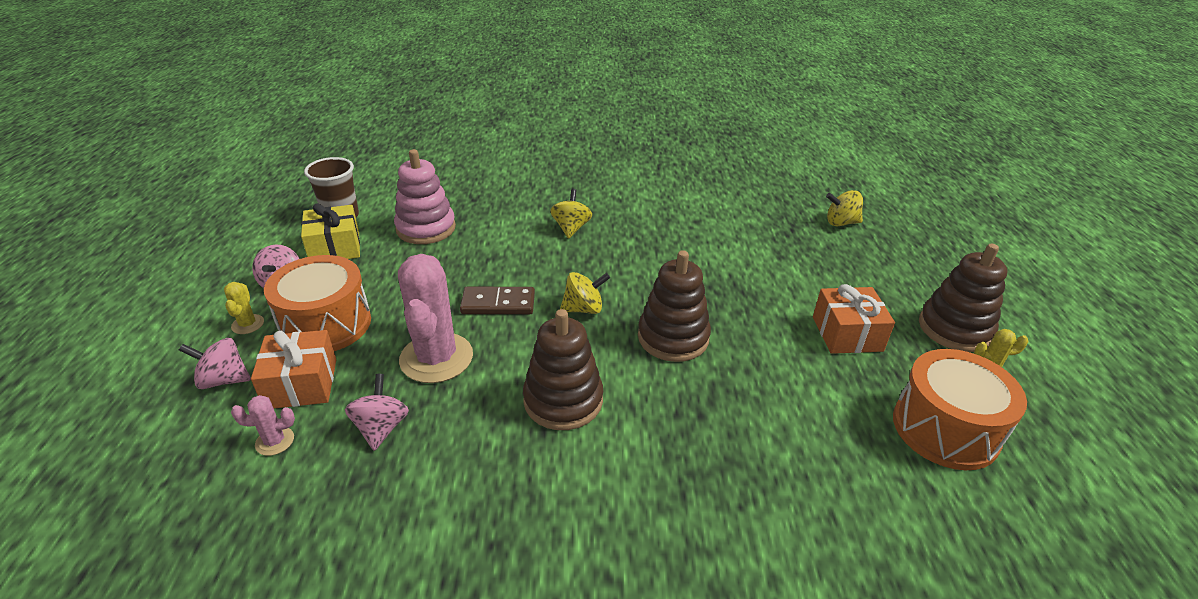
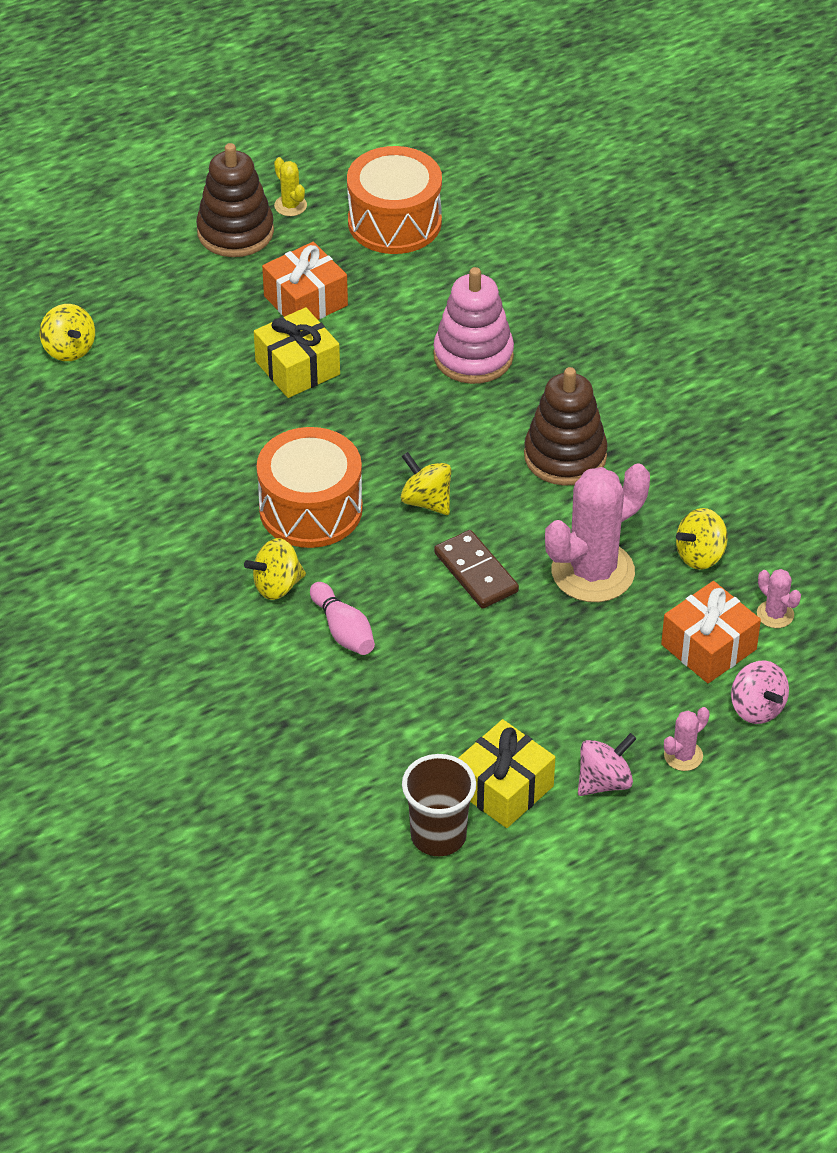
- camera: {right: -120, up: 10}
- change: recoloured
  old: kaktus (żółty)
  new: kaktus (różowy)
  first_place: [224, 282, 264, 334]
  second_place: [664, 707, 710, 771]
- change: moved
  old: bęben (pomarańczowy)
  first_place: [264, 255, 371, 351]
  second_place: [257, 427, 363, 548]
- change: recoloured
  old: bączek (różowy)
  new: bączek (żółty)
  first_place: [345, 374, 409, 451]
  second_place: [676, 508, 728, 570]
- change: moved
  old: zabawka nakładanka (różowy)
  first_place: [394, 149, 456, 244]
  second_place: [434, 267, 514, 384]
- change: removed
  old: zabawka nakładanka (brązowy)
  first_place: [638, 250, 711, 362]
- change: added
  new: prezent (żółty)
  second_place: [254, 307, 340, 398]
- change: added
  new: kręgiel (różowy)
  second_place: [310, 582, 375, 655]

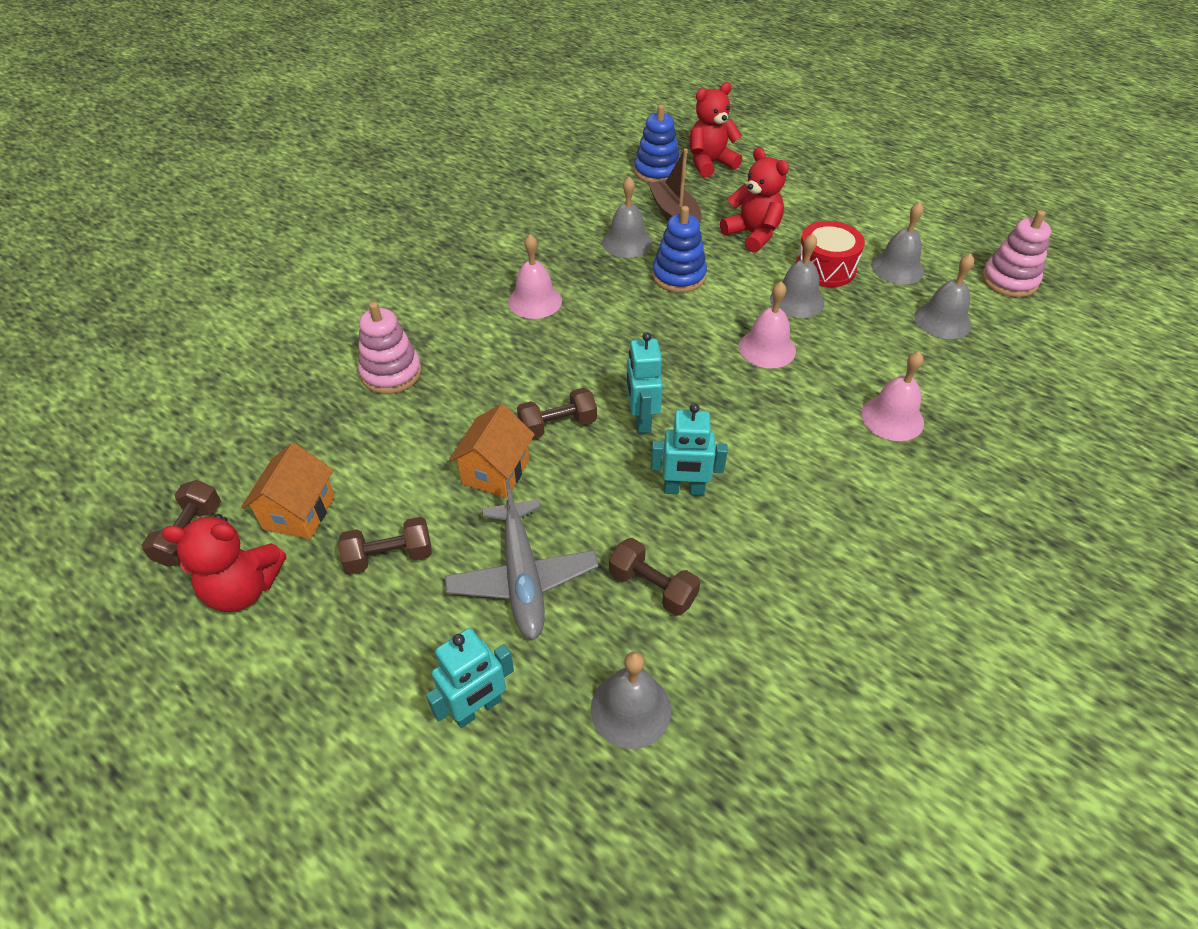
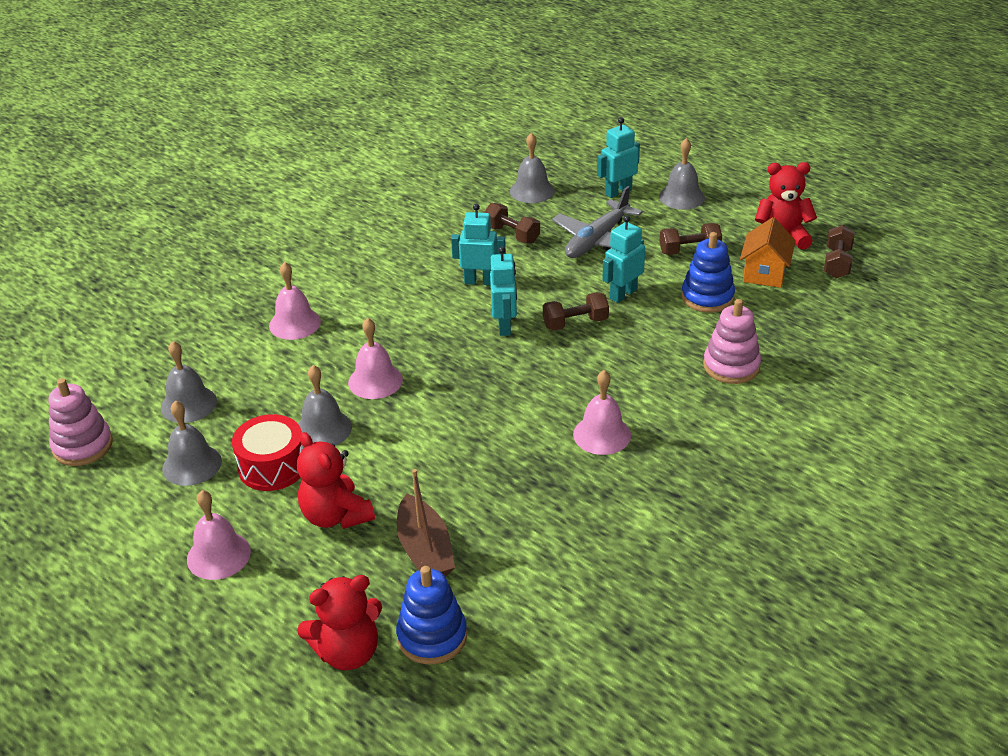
- camera: {right: -175, up: -10}
- change: turned
  old: samolot (szary)
  first_place: [445, 480, 598, 640]
  second_place: [552, 186, 643, 258]
  degrees: -135
- change: replaced
  old: domek (pomarańczowy)
  new: robot (turkusowy)
  first_place: [449, 404, 535, 498]
  second_place: [602, 215, 645, 303]
- change: moved
  old: dzwonek (szary)
  first_place: [602, 177, 652, 258]
  second_place: [659, 138, 705, 209]
- change: moved
  old: zabawka nakładanka (niebieski)
  first_place: [652, 206, 707, 293]
  second_place: [681, 232, 735, 313]
- change: added
  new: dzwonek (różowy)
  second_place: [187, 490, 251, 580]

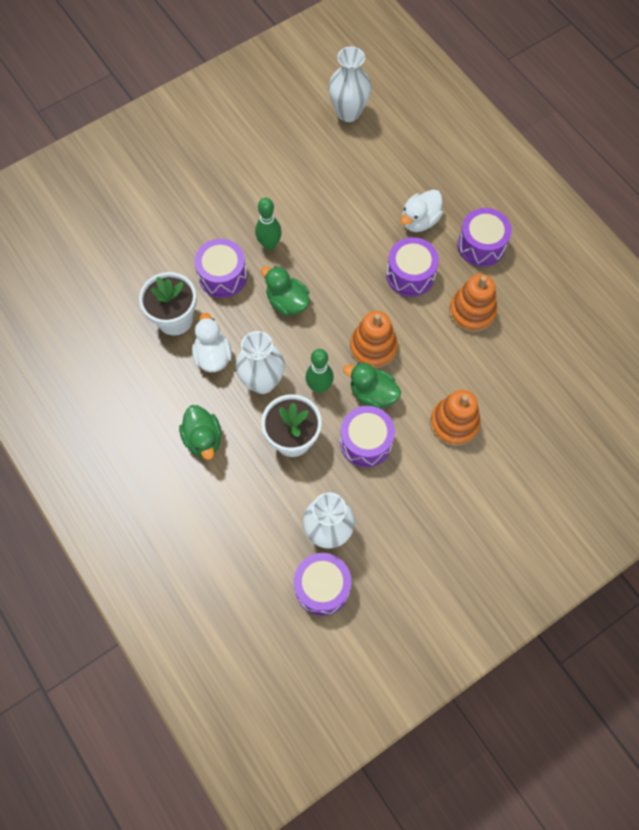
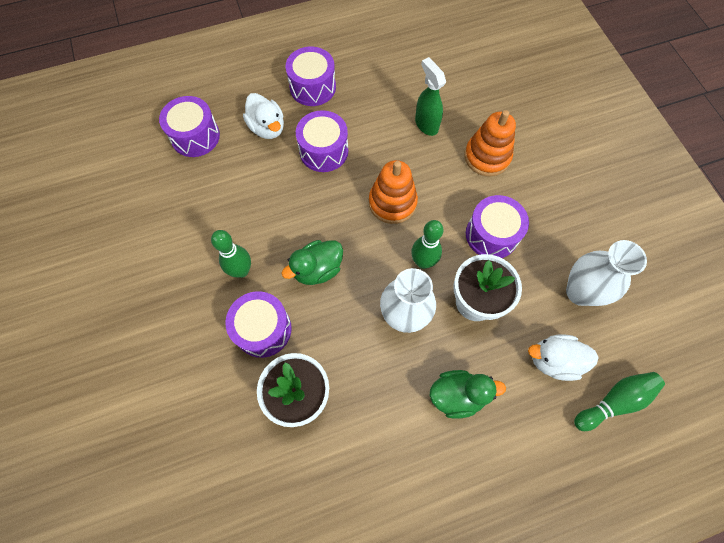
- camera: {right: -75, up: 0}
- change: moved
  old: kaczka (biały)
  first_place: [192, 313, 232, 372]
  second_place: [528, 334, 599, 381]
- change: moved
  old: bęben (fioletowy)
  first_place: [294, 553, 351, 616]
  second_place: [159, 96, 220, 157]
- change: removed
  old: wazon (biały)
  first_place: [328, 46, 371, 122]
- change: removed
  old: kaczka (zielony)
  first_place: [343, 363, 401, 409]
- change: removed
  old: zabawka nakładanka (pomarańczowy)
  first_place: [449, 274, 497, 332]
- change: added
  new: spryskiwacz (zielony)
  second_place: [415, 57, 446, 136]
- change: added
  new: kręgiel (zielony)
  second_place: [574, 372, 665, 431]

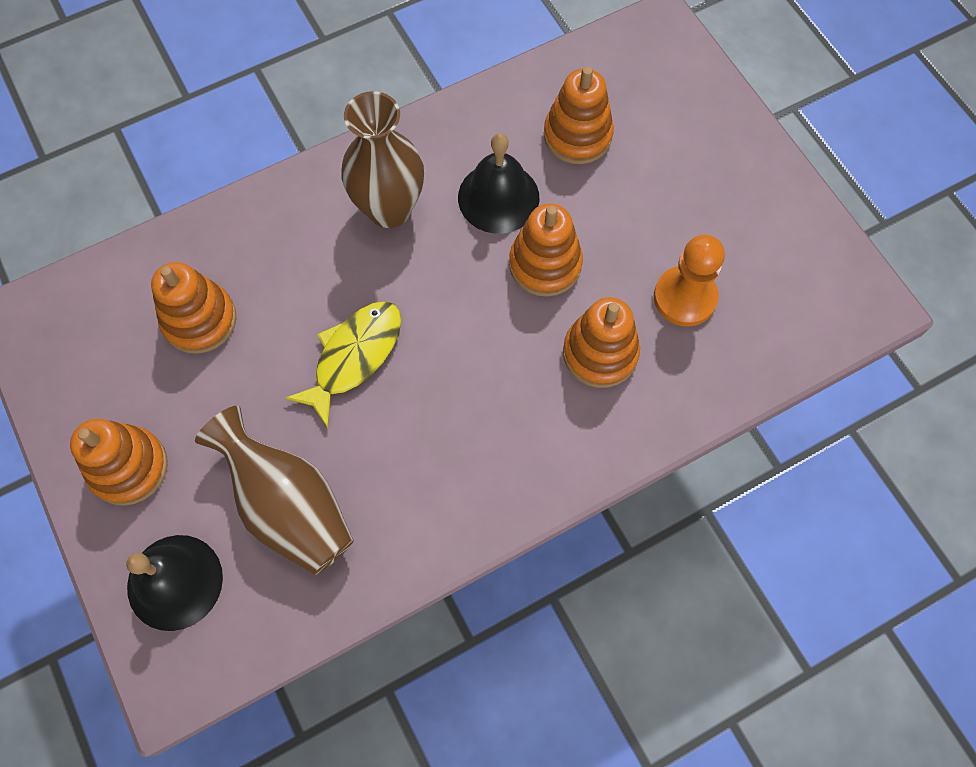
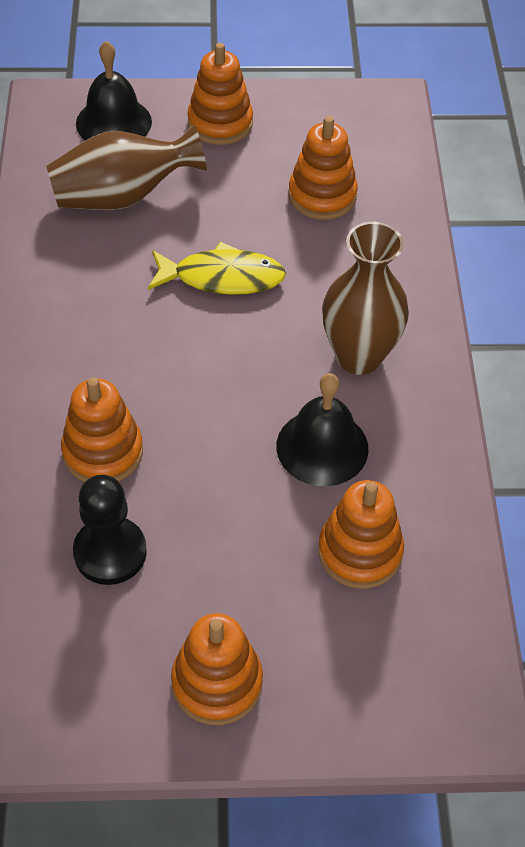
- camera: {right: 115, up: -15}
- change: turned
  old: ryba (żółty)
  first_place: [285, 301, 401, 428]
  second_place: [148, 242, 286, 295]
  degrees: -60
- change: moved
  old: zabawka nakładanka (pomarańczowy)
  first_place: [509, 203, 583, 297]
  second_place: [171, 613, 263, 725]
- change: recoloured
  old: pionek (pomarańczowy)
  new: pionek (czarny)
  first_place: [654, 234, 725, 327]
  second_place: [73, 475, 147, 585]

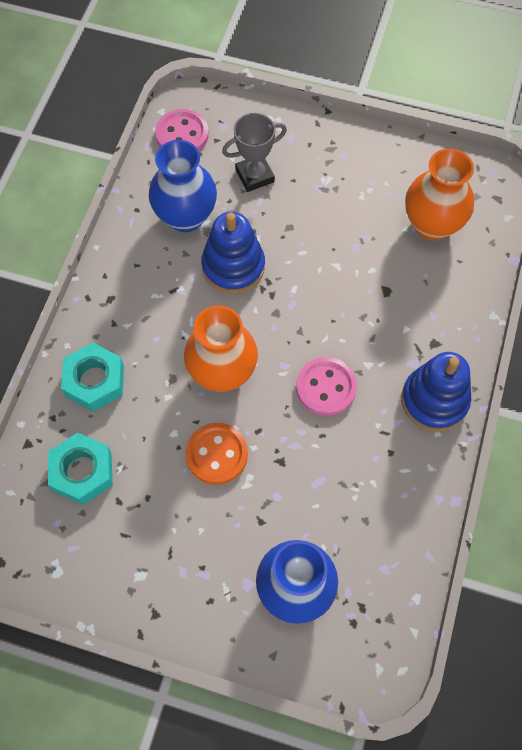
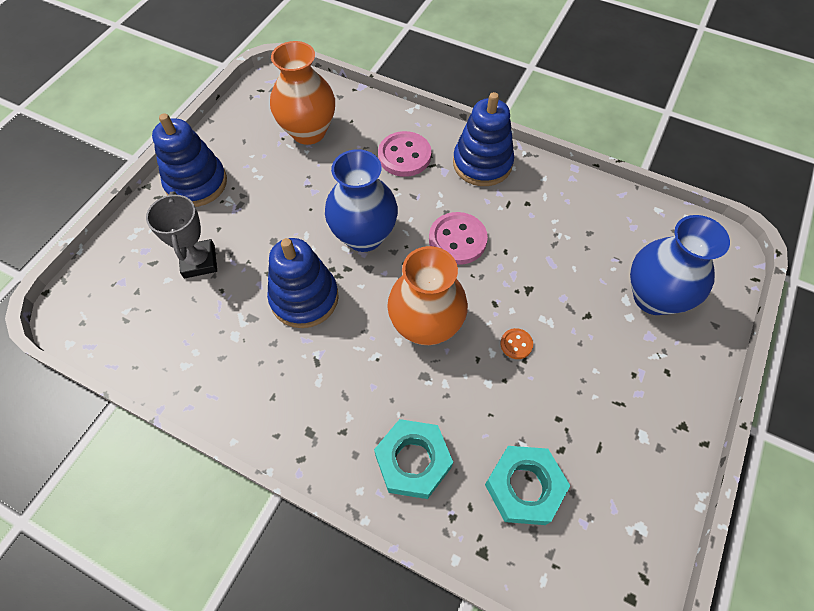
- camera: {right: -80, up: -5}
- change: moved
  old: wazon (niebieski)
  first_place: [149, 140, 217, 232]
  second_place: [325, 149, 398, 252]
- change: moved
  old: guzik (różowy)
  first_place: [155, 109, 209, 151]
  second_place: [378, 131, 431, 177]
- change: resized
  old: guzik (pomarańczowy)
  first_place: [185, 423, 248, 485]
  second_place: [500, 328, 533, 359]
  factor: 0.5
- change: added
  new: zabawka nakładanka (niebieski)
  second_place: [152, 113, 227, 207]

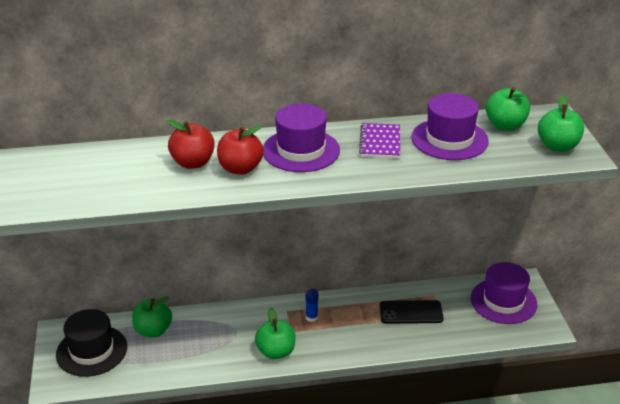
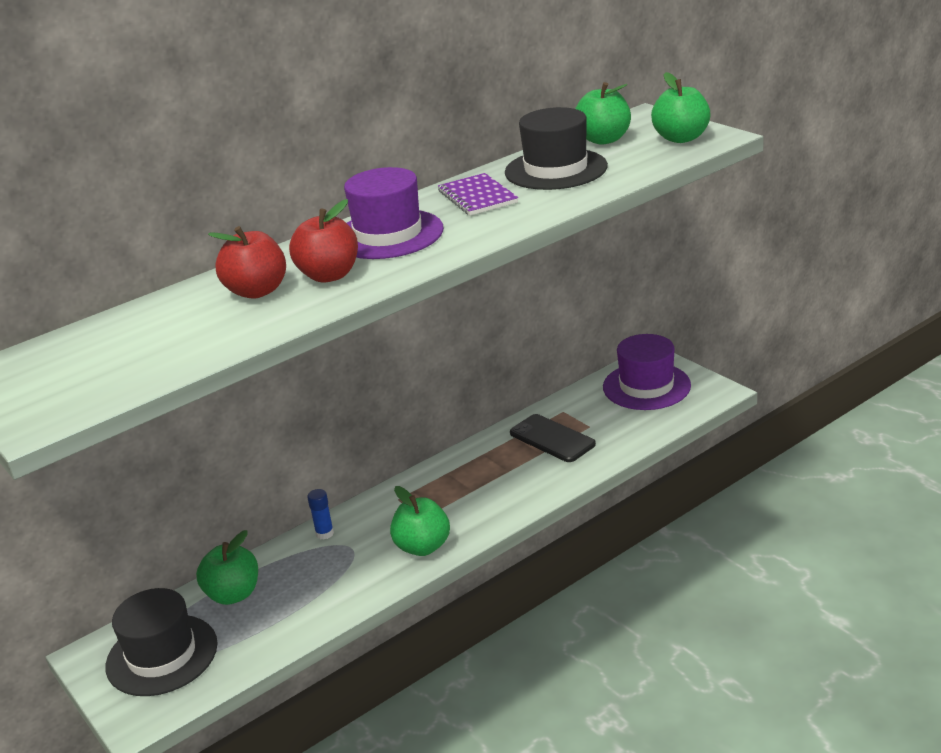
- camera: {right: -25, up: -5}
- change: moved
  old: klej w sztyfcie (niebieski)
  first_place: [305, 289, 319, 322]
  second_place: [307, 489, 334, 539]
- change: turned
  old: telefon (czarny)
  first_place: [379, 300, 444, 324]
  second_place: [510, 414, 596, 462]
  degrees: 75
- change: recoloured
  old: kapelusz (fioletowy)
  new: kapelusz (czarny)
  first_place: [411, 93, 489, 160]
  second_place: [505, 107, 608, 190]

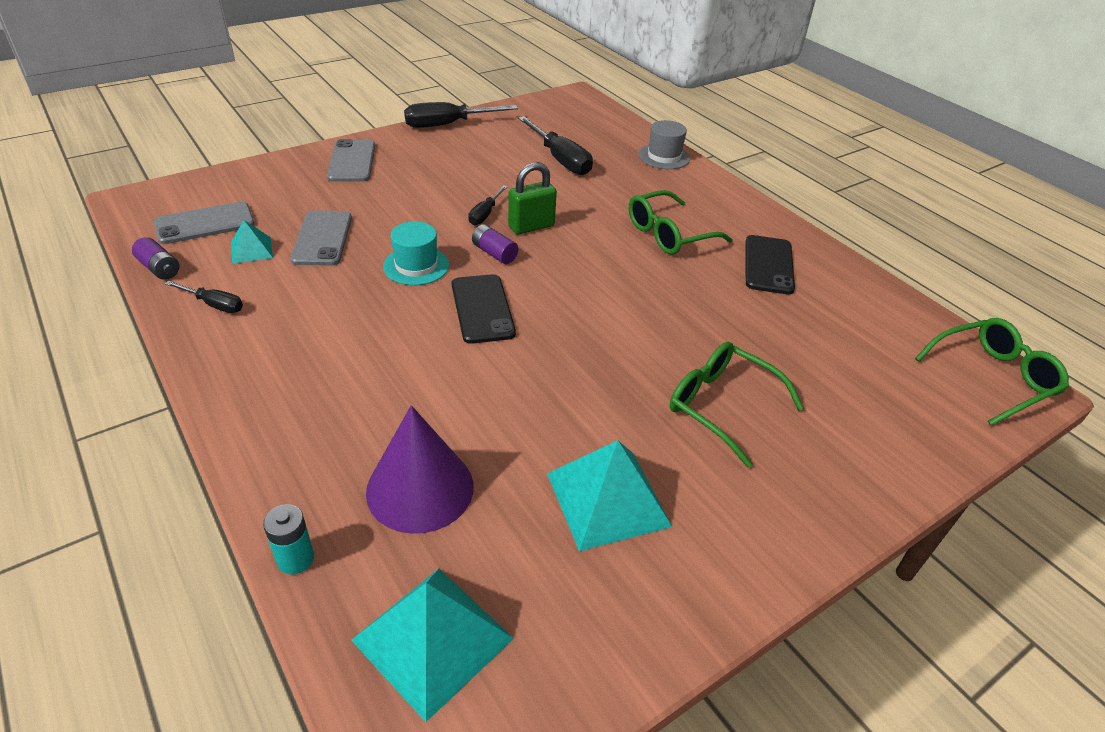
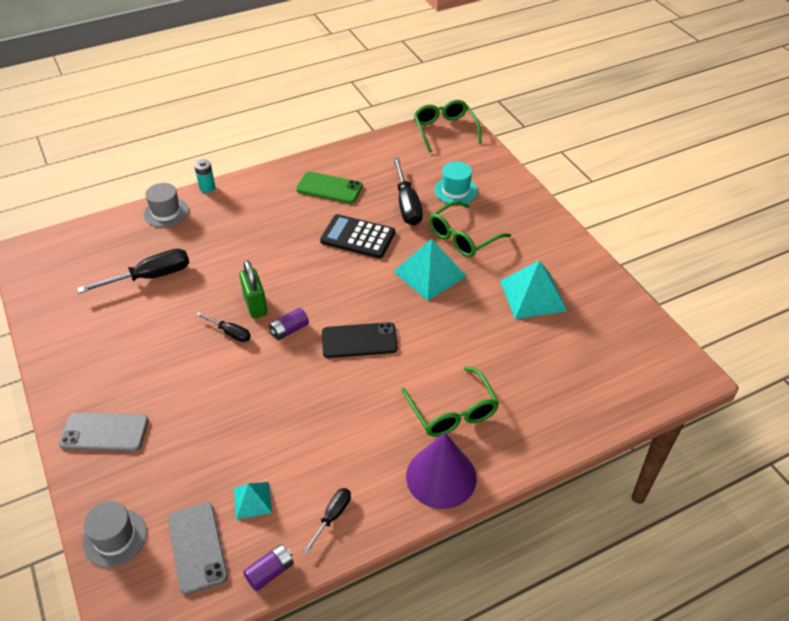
- camera: {right: -80, up: 5}
- change: moved
  old: bateria (turkusowy)
  first_place: [263, 504, 314, 575]
  second_place: [194, 159, 215, 193]
- change: removed
  old: telefon (szary)
  first_place: [290, 210, 352, 266]
- change: moved
  old: piramida (turkusowy)
  first_place: [351, 569, 514, 722]
  second_place: [393, 239, 467, 301]
- change: moved
  old: stożek (fioletowy)
  first_place: [366, 405, 474, 534]
  second_place: [406, 433, 477, 509]
- change: moved
  old: kapelusz (turkusowy)
  first_place: [383, 221, 449, 285]
  second_place: [434, 161, 477, 204]
- change: moved
  old: śrubokręt (czarny)
  first_place: [404, 102, 518, 128]
  second_place: [393, 157, 423, 226]
- change: moved
  old: okulary (zielony)
  first_place: [629, 190, 733, 255]
  second_place: [401, 366, 499, 437]
- change: recoloured
  old: telefon (czarny)
  new: telefon (zielony)
  first_place: [746, 235, 795, 295]
  second_place: [296, 171, 363, 204]
- change: added
  new: kapelusz (szary)
  second_place: [83, 501, 147, 567]
- change: added
  new: kalkulator (czarny)
  second_place: [320, 214, 395, 258]

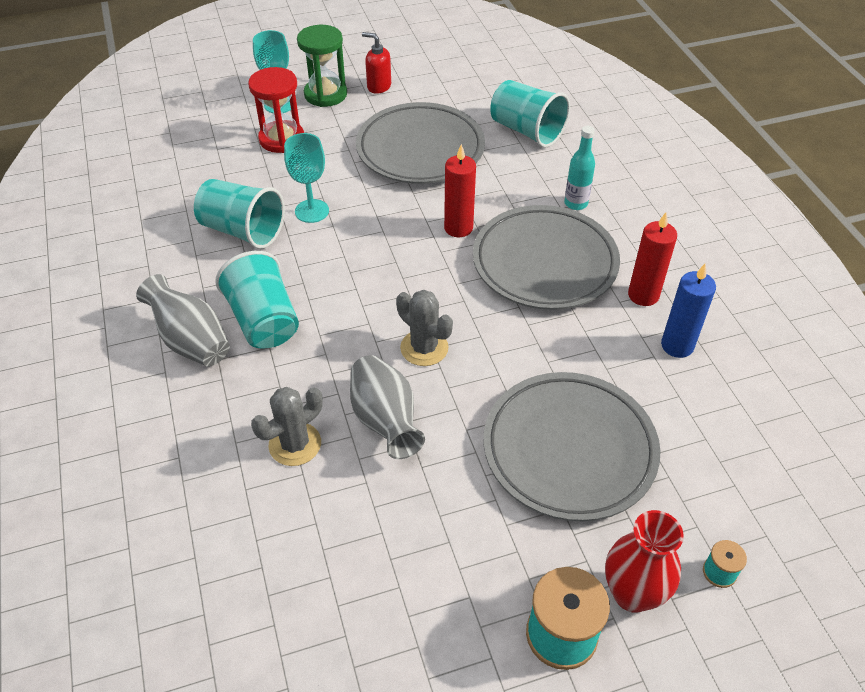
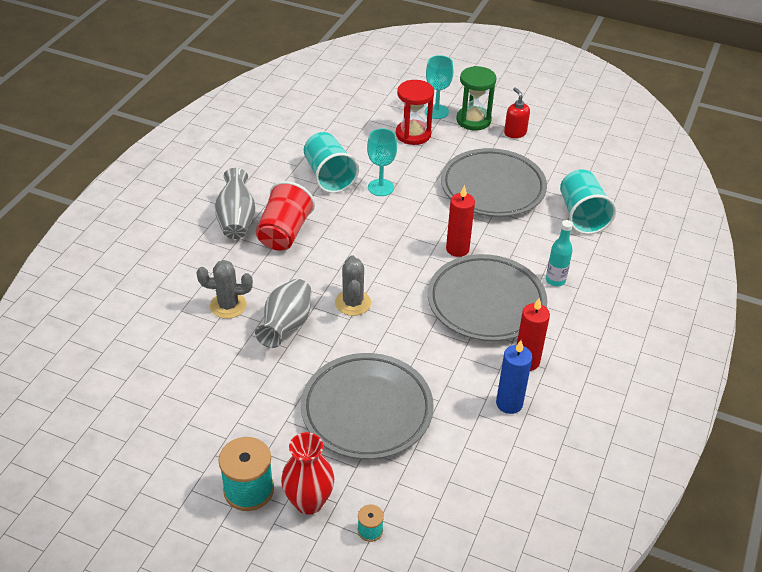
- camera: {right: 40, up: -5}
- change: recoloured
  old: szklanka (turkusowy)
  new: szklanka (czerwony)
  first_place: [215, 251, 299, 349]
  second_place: [256, 181, 315, 251]

